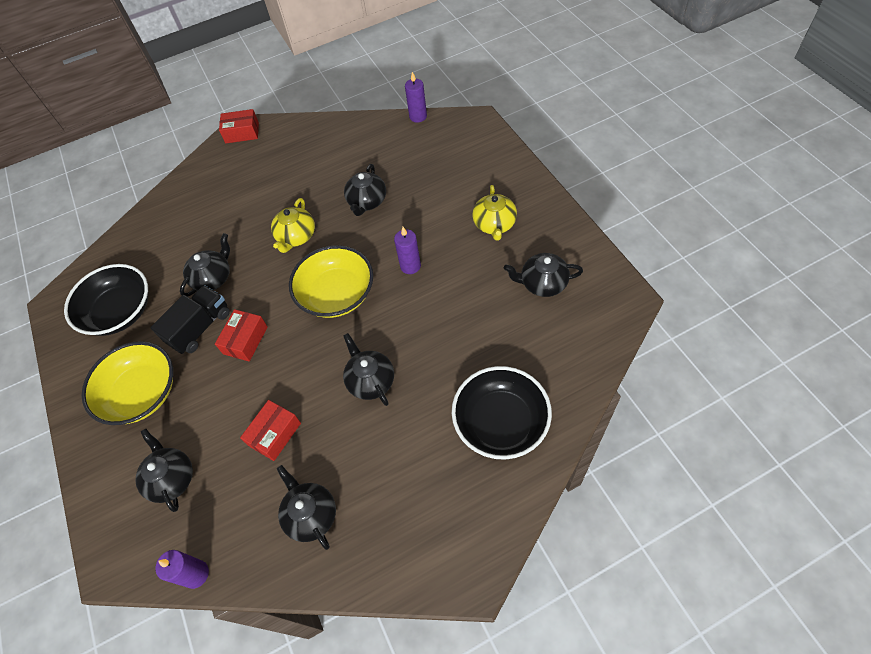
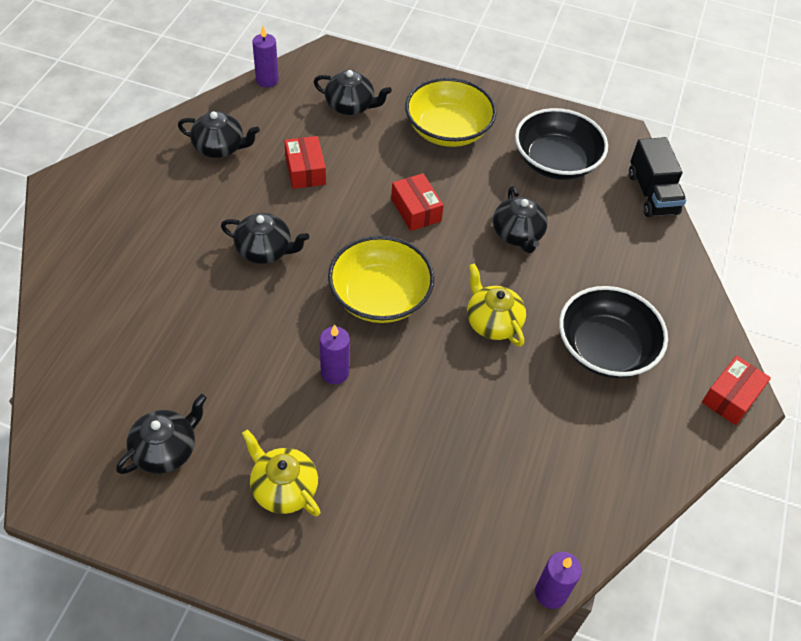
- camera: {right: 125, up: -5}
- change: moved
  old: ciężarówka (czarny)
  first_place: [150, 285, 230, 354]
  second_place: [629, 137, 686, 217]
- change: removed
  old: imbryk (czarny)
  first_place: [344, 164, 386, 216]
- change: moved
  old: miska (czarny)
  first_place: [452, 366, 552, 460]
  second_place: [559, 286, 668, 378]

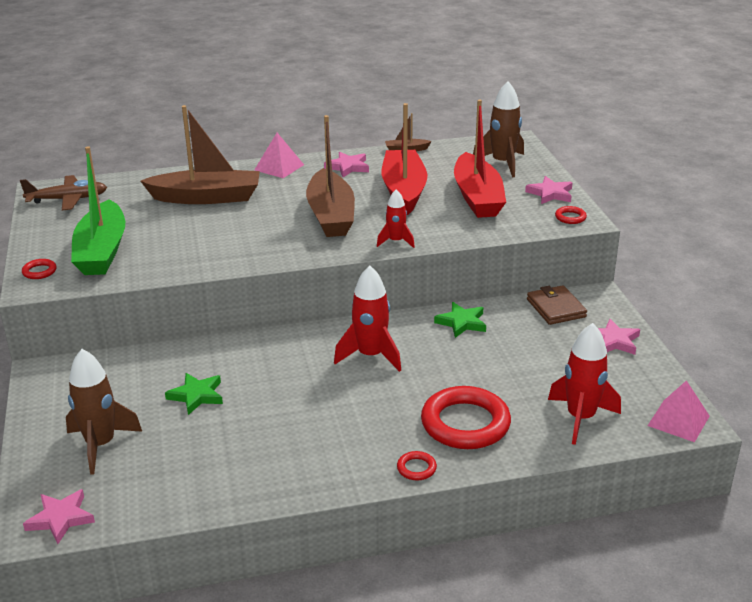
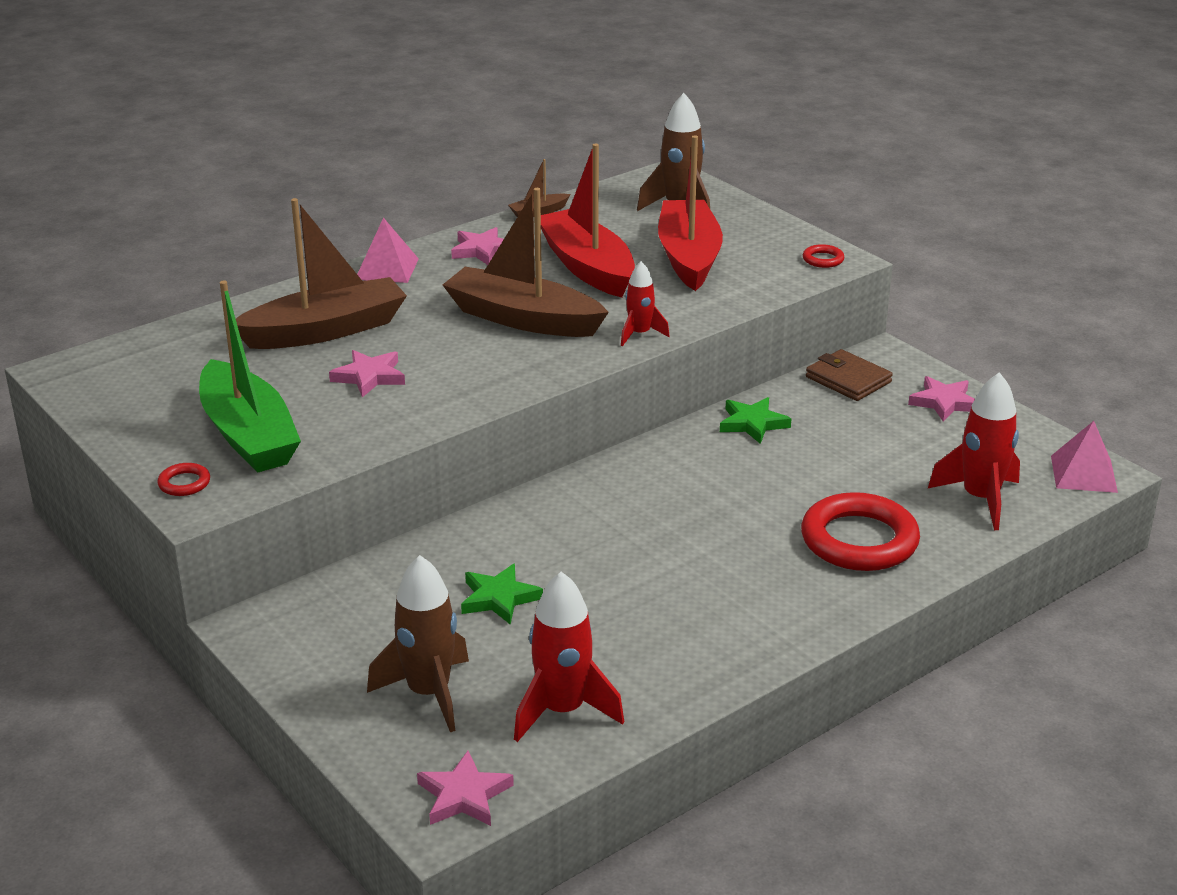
- camera: {right: -25, up: 0}
- change: removed
  old: samolot (brązowy)
  first_place: [20, 175, 107, 210]
- change: turned
  old: łódka (brązowy)
  first_place: [306, 115, 355, 237]
  second_place: [443, 188, 609, 337]
  degrees: 150
- change: moved
  old: rakieta (czerwony)
  first_place: [334, 265, 401, 372]
  second_place: [514, 572, 624, 742]
- change: removed
  old: pierścień (czerwony)
  first_place: [397, 451, 437, 480]
- change: turned
  old: łódka (czerwony)
  first_place: [454, 99, 506, 218]
  second_place: [658, 135, 723, 291]
  degrees: -150
- change: moved
  old: gwiazda (różowy)
  first_place: [525, 176, 573, 204]
  second_place: [329, 350, 405, 397]

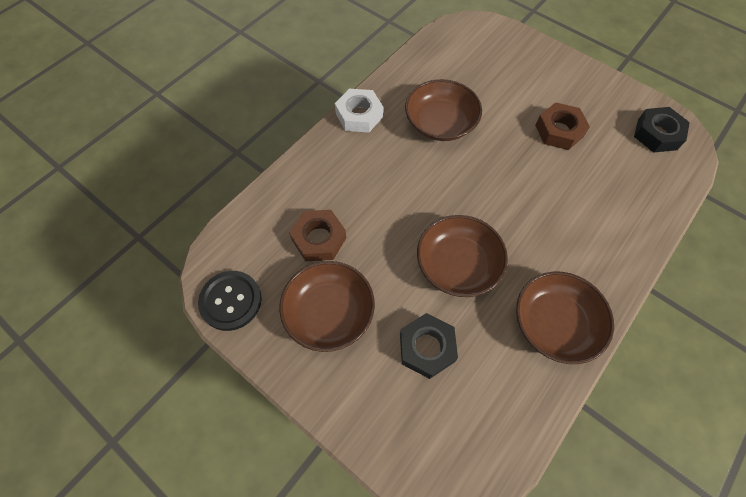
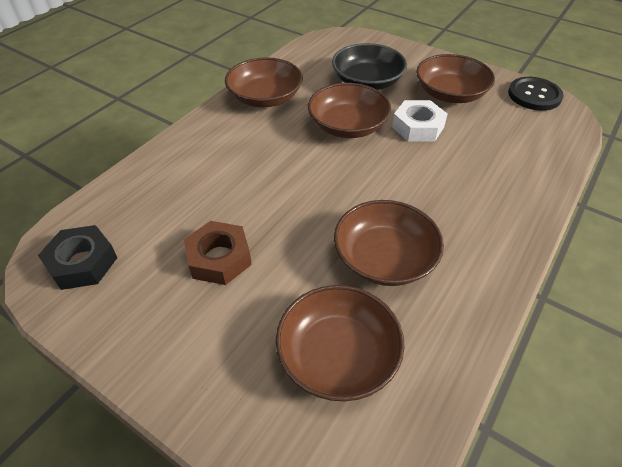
- camera: {right: 175, up: -15}
- change: removed
  old: nakrętka (brązowy)
  first_place: [289, 210, 346, 261]
- change: moved
  old: nakrętka (biały)
  first_place: [335, 89, 383, 133]
  second_place: [392, 100, 447, 142]
- change: replaced
  old: nakrętka (czarny)
  new: miska (czarny)
  first_place: [400, 313, 458, 379]
  second_place: [332, 43, 407, 90]
- change: added
  new: miska (brązowy)
  second_place: [275, 285, 404, 401]

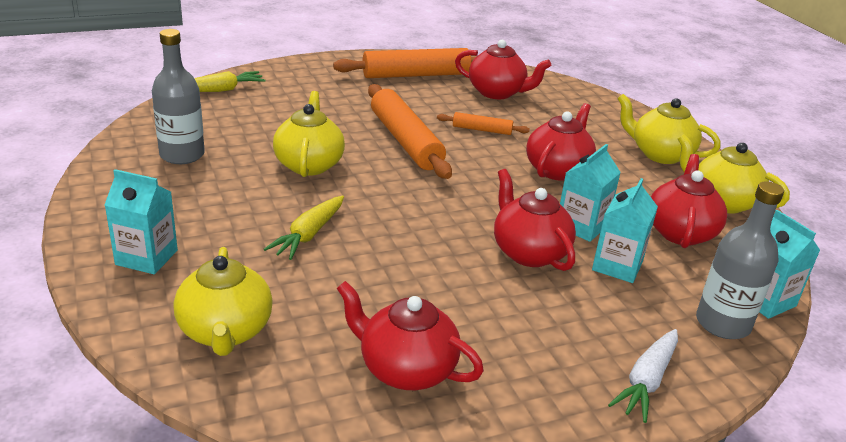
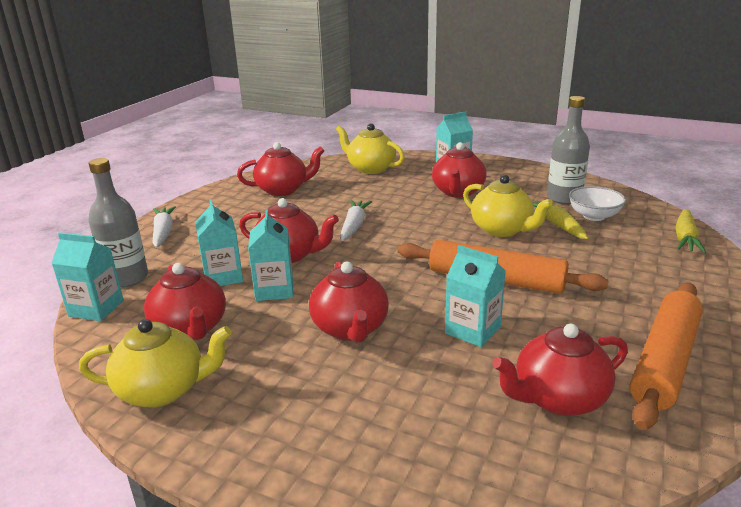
- camera: {right: 140, up: -5}
- change: moved
  old: marchewka (żółty)
  first_place: [264, 195, 344, 260]
  second_place: [533, 199, 588, 239]
- change: replaced
  old: wałek do ciasta (pomarańczowy)
  new: karton mleka (turkusowy)
  first_place: [437, 112, 530, 135]
  second_place: [445, 245, 506, 347]
- change: removed
  old: imbryk (żółty)
  first_place: [617, 94, 721, 164]
- change: added
  new: marchewka (biały)
  second_place: [340, 200, 372, 241]
- change: added
  new: imbryk (czerwony)
  second_place: [432, 142, 487, 198]
- change: added
  new: miska (biały)
  second_place: [569, 186, 626, 221]

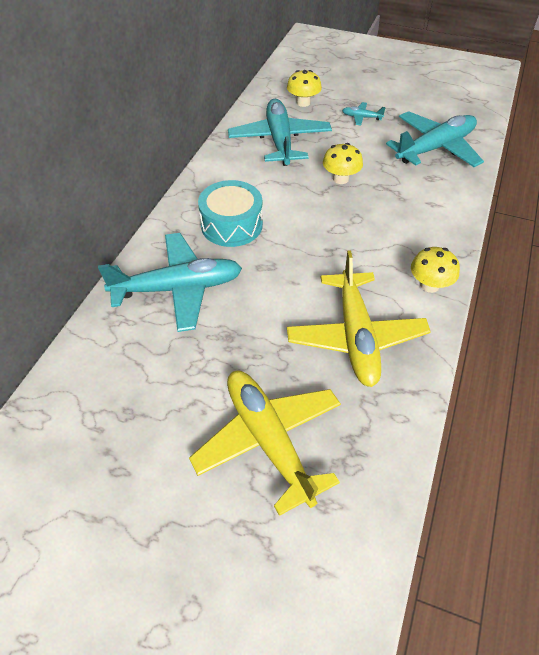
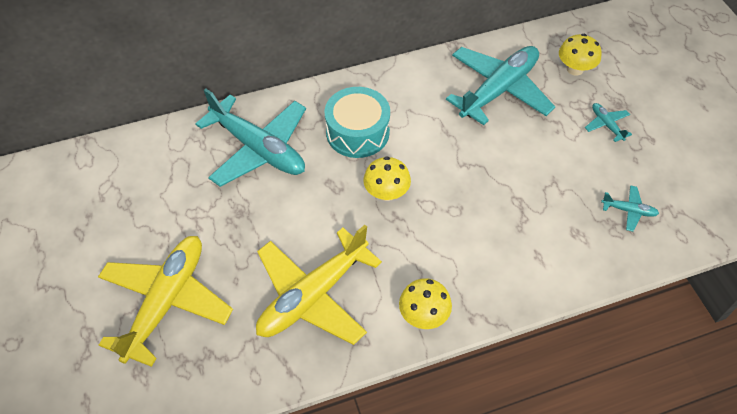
- camera: {right: 50, up: 5}
- change: moved
  old: grzyb (żółty)
  first_place: [323, 143, 363, 184]
  second_place: [363, 156, 411, 201]
- change: resized
  old: samolot (turkusowy)
  first_place: [386, 111, 484, 167]
  second_place: [601, 185, 659, 232]
  factor: 0.42

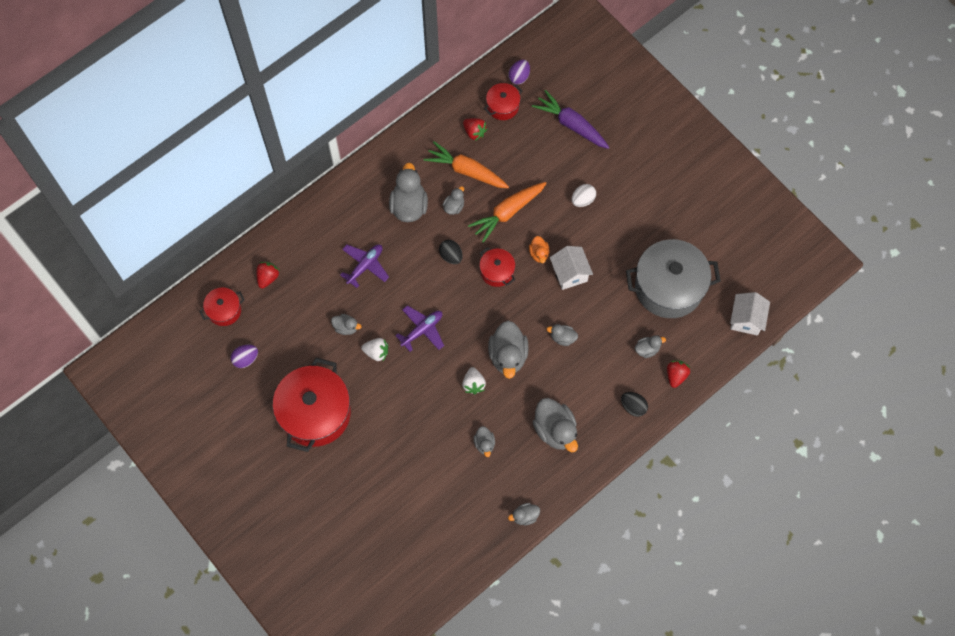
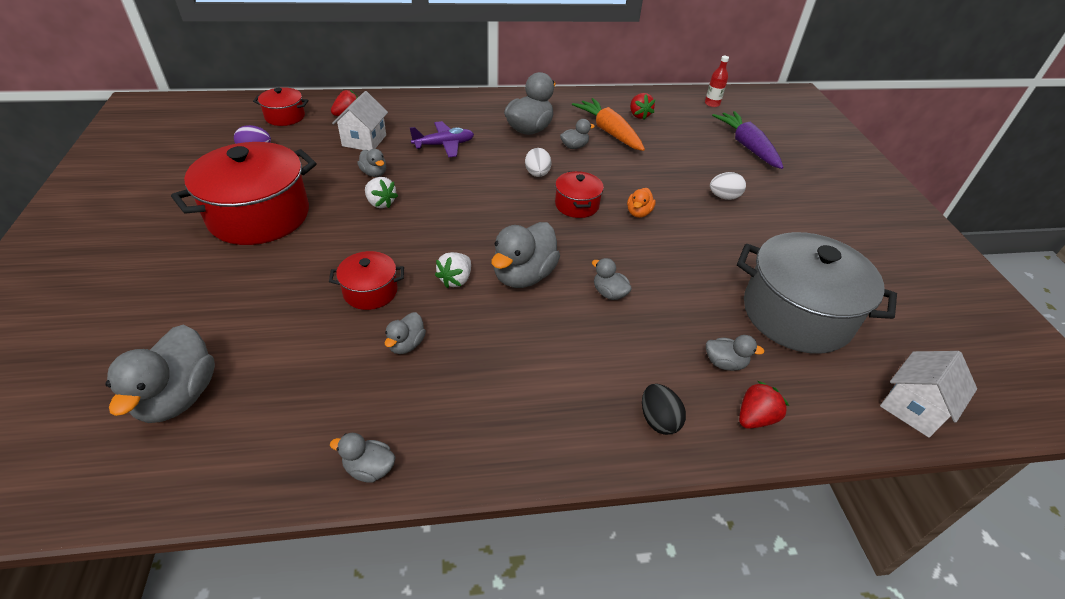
- camera: {right: 30, up: -25}
- change: removed
  old: samolot (fioletowy)
  first_place: [395, 305, 444, 352]
- change: recoloured
  old: jajko (czarny)
  new: jajko (biały)
  first_place: [439, 240, 463, 264]
  second_place: [525, 148, 552, 177]
- change: removed
  old: marchewka (pomarańczowy)
  first_place: [468, 182, 547, 243]
- change: moved
  old: garnek (czerwony)
  first_place: [484, 83, 522, 120]
  second_place: [329, 251, 404, 310]
- change: replaced
  old: jajko (fioletowy)
  new: butelka (czerwony)
  first_place: [508, 60, 530, 85]
  second_place: [705, 56, 729, 107]
- change: moved
  old: kaczka (szary)
  first_place: [533, 398, 578, 452]
  second_place: [106, 325, 215, 423]
- change: moved
  old: domek (biały)
  first_place: [550, 246, 593, 290]
  second_place: [332, 91, 388, 150]

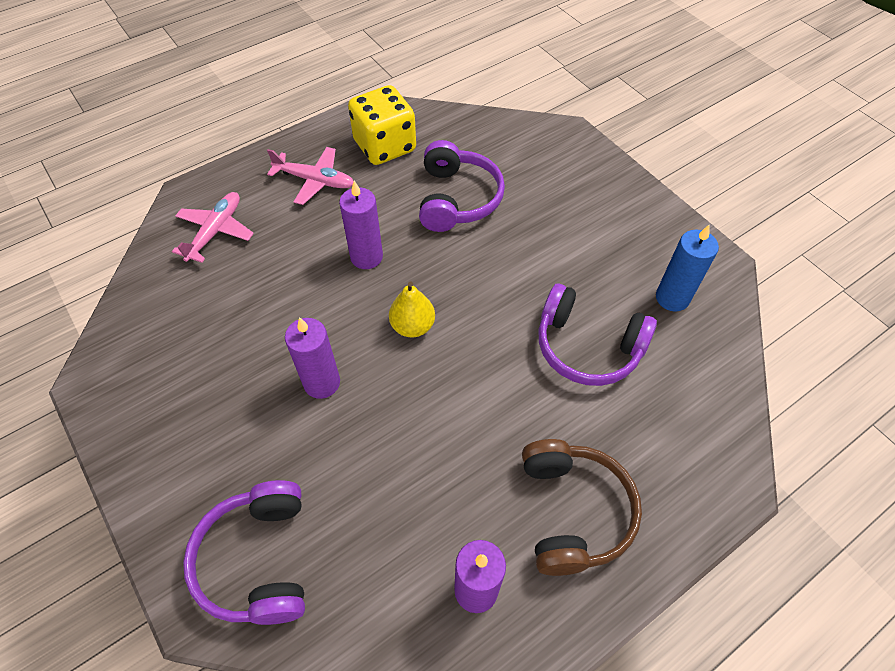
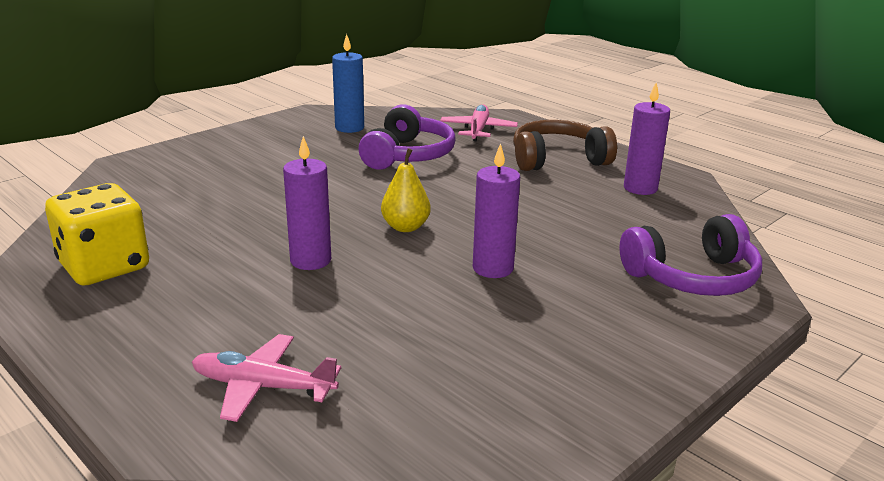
- camera: {right: -100, up: -30}
- change: moved
  old: samolot (różowy)
  first_place: [267, 147, 354, 205]
  second_place: [440, 104, 518, 141]
- change: removed
  old: słuchawki (fioletowy)
  first_place: [419, 140, 505, 232]

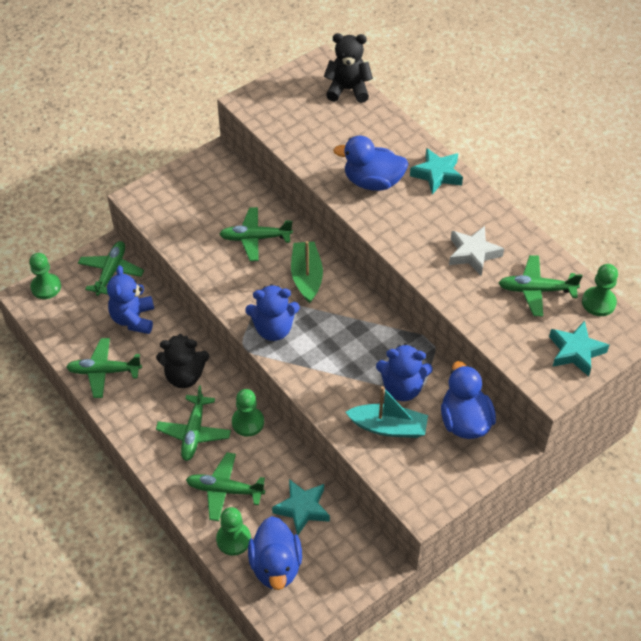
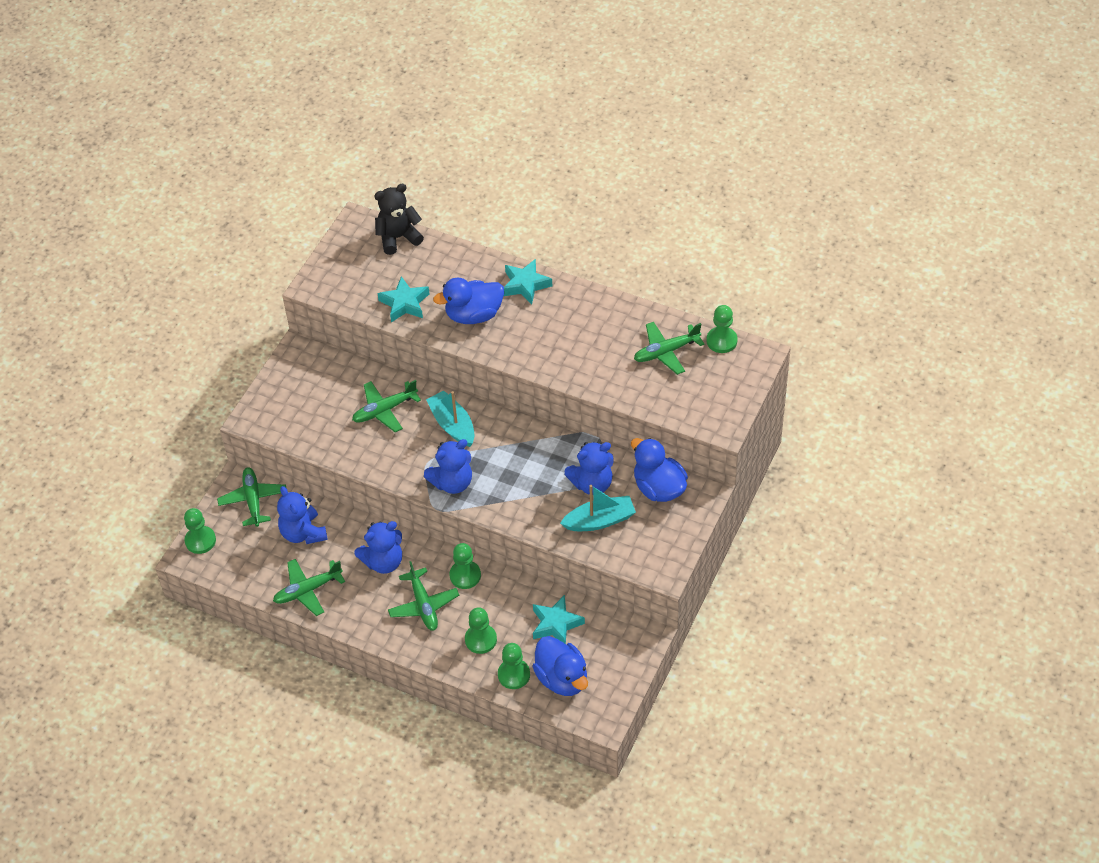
- camera: {right: -25, up: 0}
- change: recoloured
  old: miś (czarny)
  new: miś (niebieski)
  first_place: [156, 334, 209, 388]
  second_place: [354, 521, 402, 574]
- change: replaced
  old: samolot (zielony)
  new: pionek (zielony)
  first_place: [186, 452, 265, 521]
  second_place: [465, 607, 497, 654]
- change: recoloured
  old: łódka (zielony)
  new: łódka (turkusowy)
  first_place: [291, 241, 323, 303]
  second_place: [426, 390, 475, 447]
- change: removed
  old: gwiazda (biały)
  first_place: [449, 226, 504, 276]
- change: moved
  old: gwiazda (turkusowy)
  first_place: [549, 321, 609, 377]
  second_place: [377, 276, 429, 322]

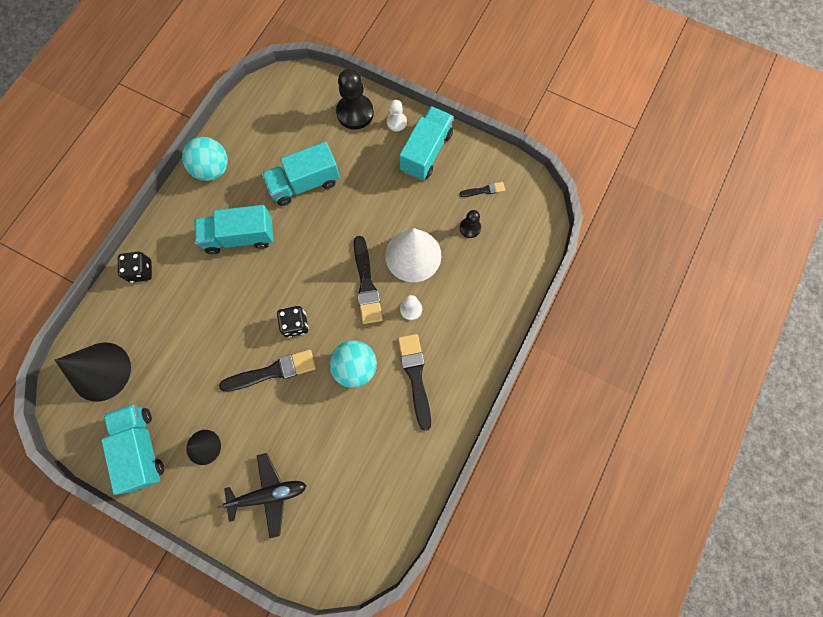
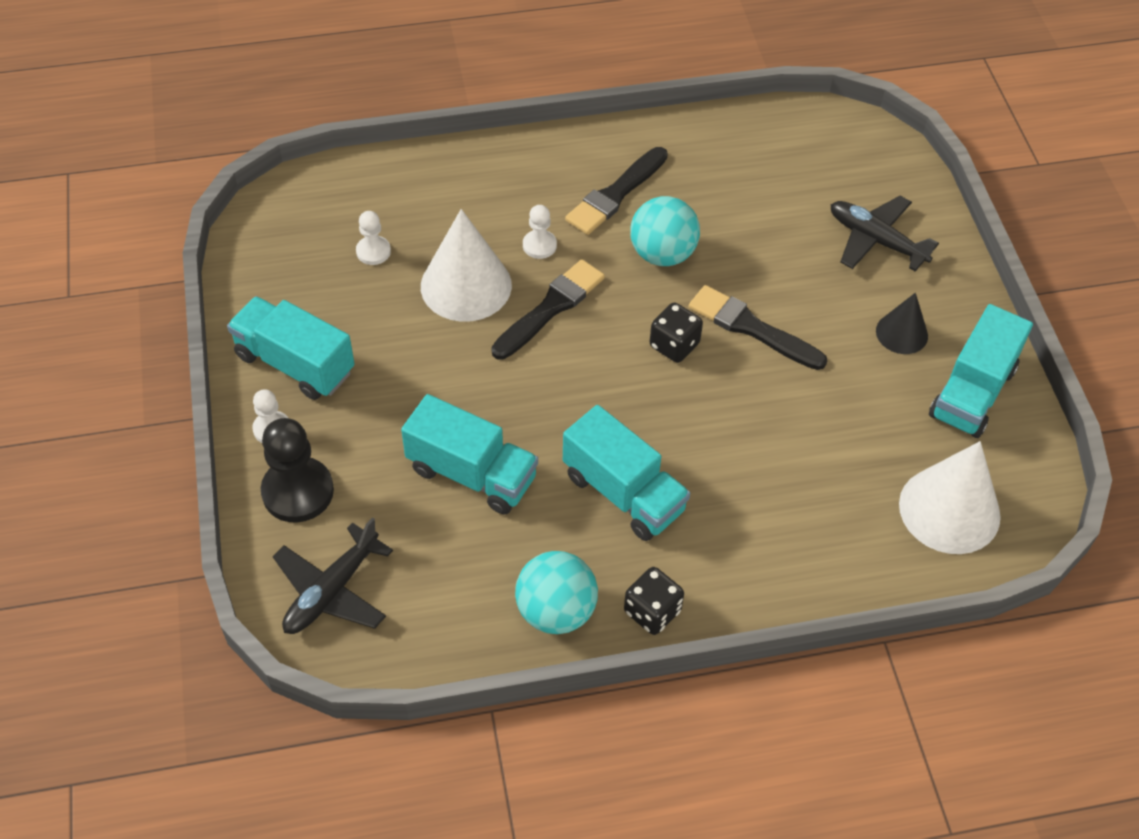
- camera: {right: -130, up: -20}
- change: recoloured
  old: stożek (czarny)
  new: stożek (biały)
  first_place: [55, 342, 131, 402]
  second_place: [899, 441, 1001, 554]
- change: moved
  old: kostka do gry (czarny)
  first_place: [118, 252, 152, 283]
  second_place: [624, 567, 684, 635]
- change: turned
  old: ciężarówka (turkusowy)
  first_place: [399, 106, 454, 180]
  second_place: [227, 296, 355, 400]
  degrees: 45
- change: removed
  old: pędzel (czarny)
  first_place: [459, 182, 505, 197]
- change: recoloured
  old: pionek (czarny)
  new: pionek (biały)
  first_place: [460, 210, 481, 238]
  second_place: [356, 211, 391, 265]
- change: added
  new: samolot (czarny)
  second_place: [273, 517, 393, 634]

